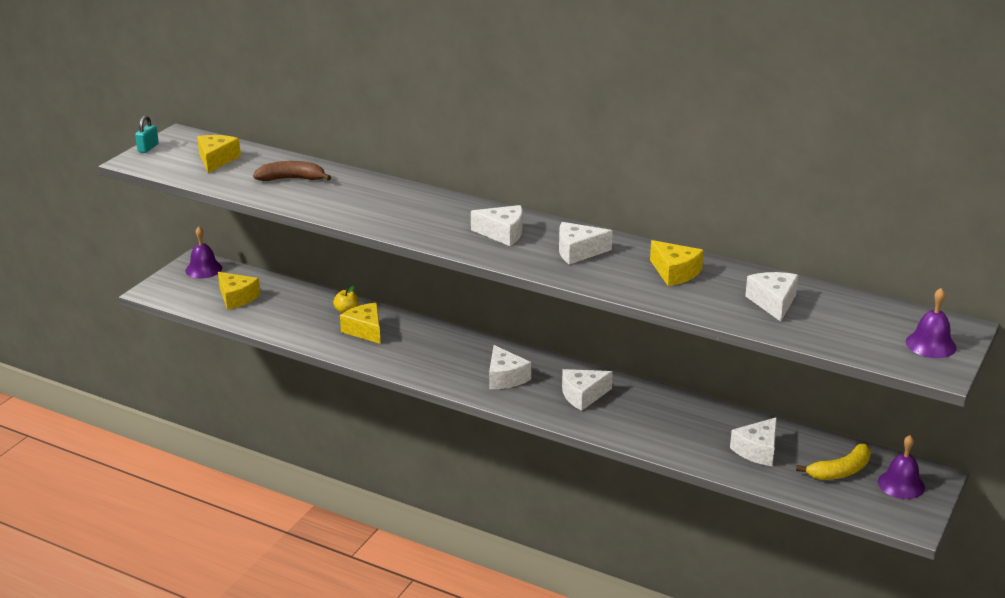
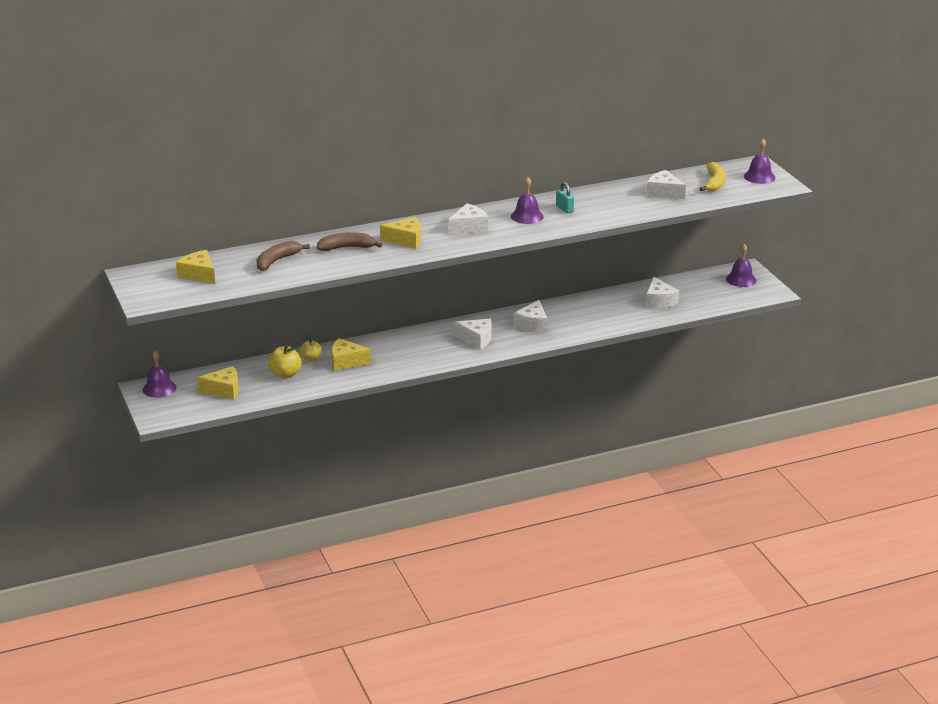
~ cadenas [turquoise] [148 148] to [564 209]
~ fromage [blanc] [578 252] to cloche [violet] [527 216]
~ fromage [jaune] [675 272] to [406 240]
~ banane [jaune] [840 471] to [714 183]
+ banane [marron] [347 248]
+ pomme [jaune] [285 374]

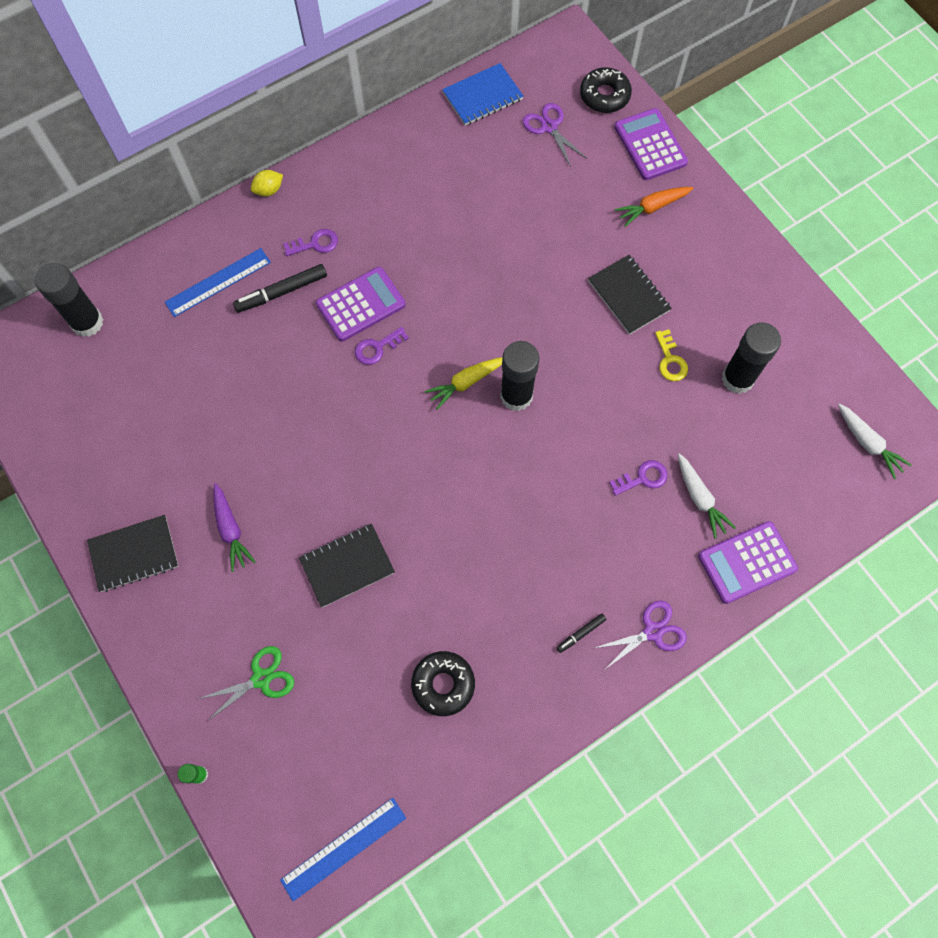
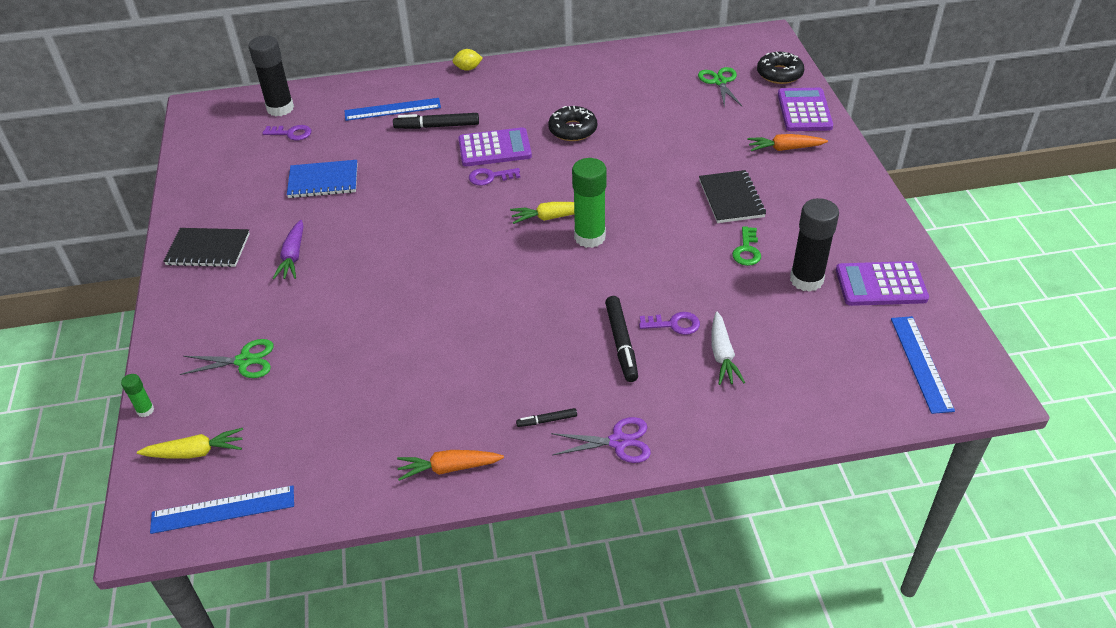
~ carnet [bleu] [482 96] to [323 181]
~ ciseaux [violet] [549 127] to ciseaux [vert] [720 82]
~ clé [violet] [315 244] to [291 133]
~ clé [jaune] [670 360] to clé [vert] [747 250]
~ bâton de colle [noir] [516 396] to bâton de colle [vert] [589 237]
~ carotte [blanc] [868 443] to règle [bleu] [921 363]
~ calculatrice [violet] [747 562] to [881 285]
- carnet [noir] [347 566]
~ beignet [noir] [443 684] to [573 130]
+ feutre [noir] [621 343]
+ carotte [jaune] [195 452]
+ carotte [orange] [449 468]

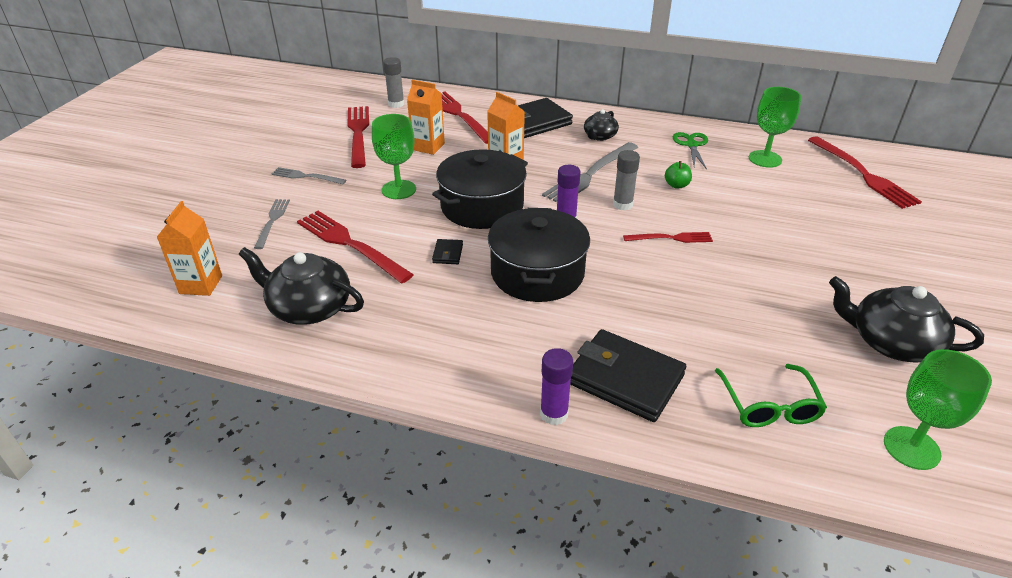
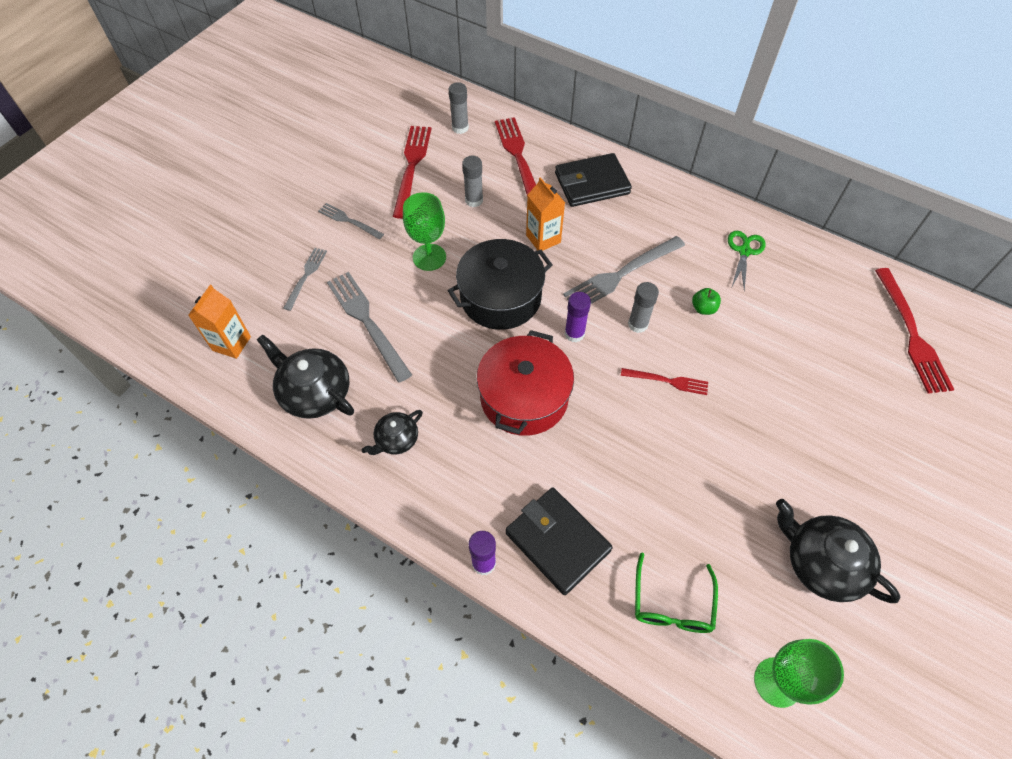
~ brique de lait [orange] [428 147] to bâton de colle [gris] [474 200]
- verre à pied [vert] [765 159]
~ théière [noir] [599 136] to [396 439]
~ marmite [noir] [537 273] to marmite [rouge] [524 397]
~ fourchette [rouge] [350 244] to fourchette [gris] [367 322]
- portefeuille [noir] [447 254]

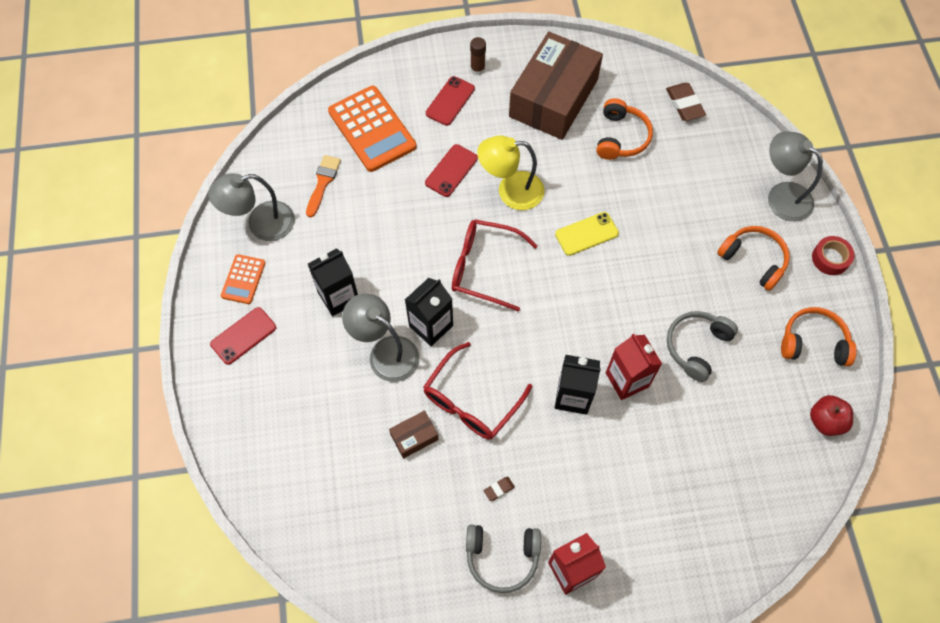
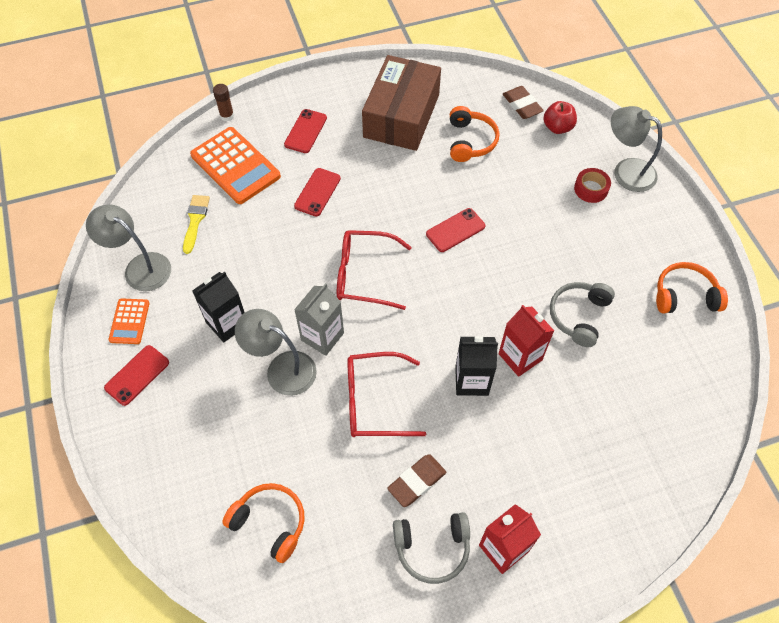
~ bâton de colle [marron] [477 69] to [227 116]
- lampe [jaune] [510 191]
~ pinceau [orange] [323 182] to pinceau [jaune] [195 220]
~ lampe [gris] [261 224] = [140 267] 60 degrees clockwise
~ téléphone [jaune] [586 234] to téléphone [rouge] [455 230]
~ casque audio [orange] [753 260] to [270 523]
~ ruban adhésif [rouge] [830 258] to [591 189]
~ brique de lait [noir] [431 326] to brique de lait [gris] [322 336]
~ lunettes [rouge] [471 401] = [374 401] 60 degrees clockwise
~ pomme [rouge] [825 421] to [557 127]
- boîte [marron] [414 437]
~ gomme [marron] [499 489] = [416 481] x1.97

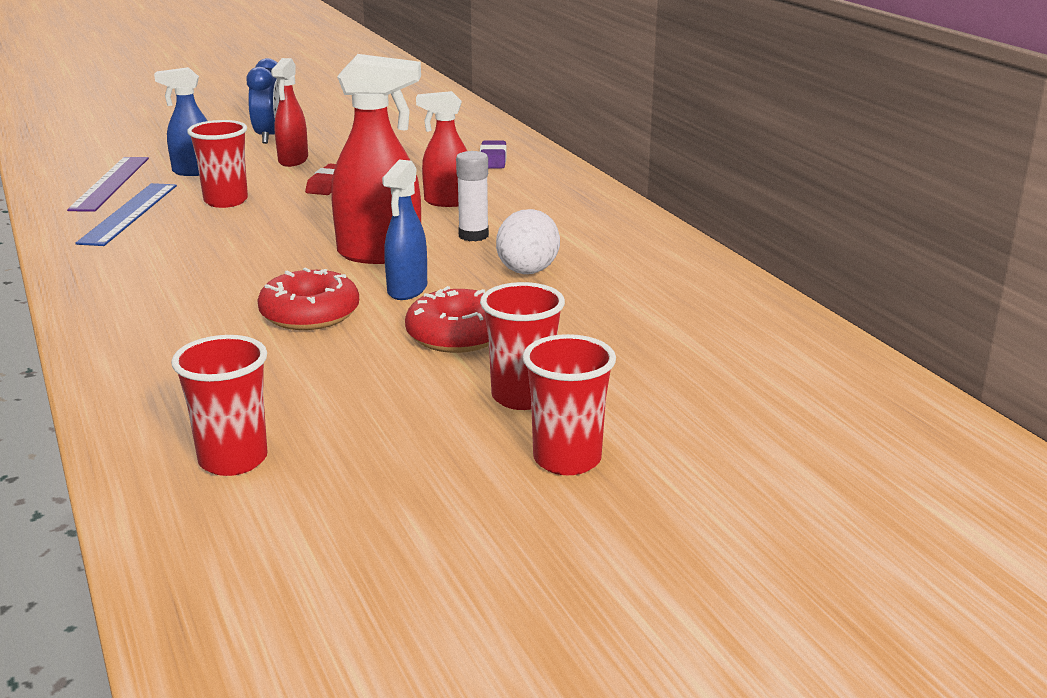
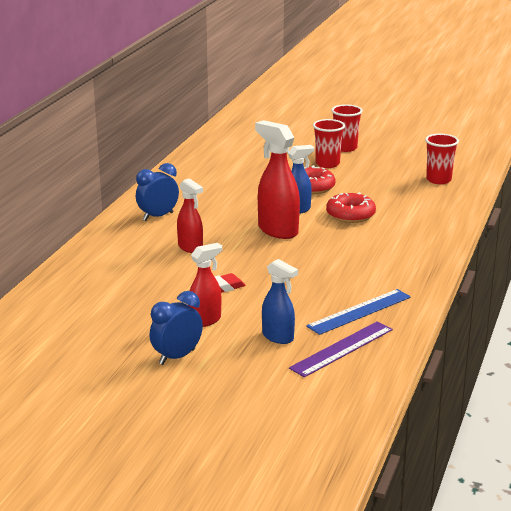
- gobelet [rouge] [226 201]
- gomme [violet] [493 159]
- bâton de colle [blanc] [473 235]
- œuf [blanc] [527 272]
+ réveil [bleu] [158 216]

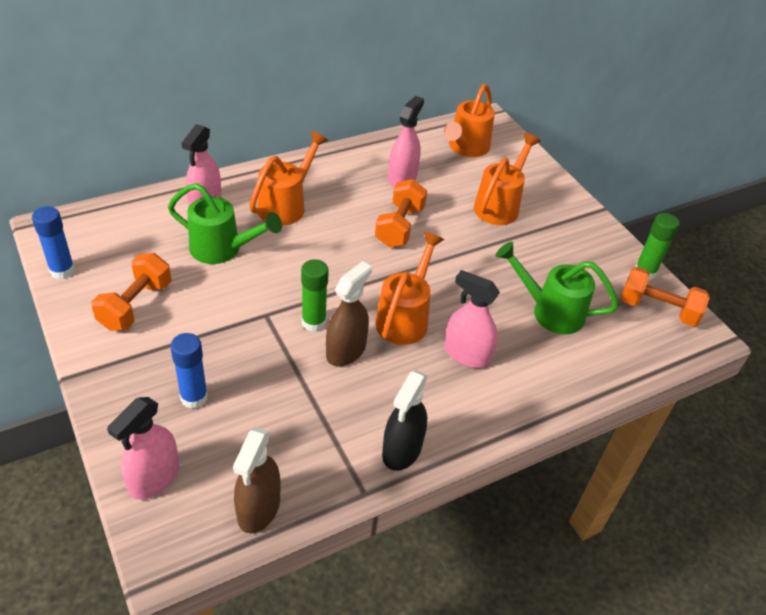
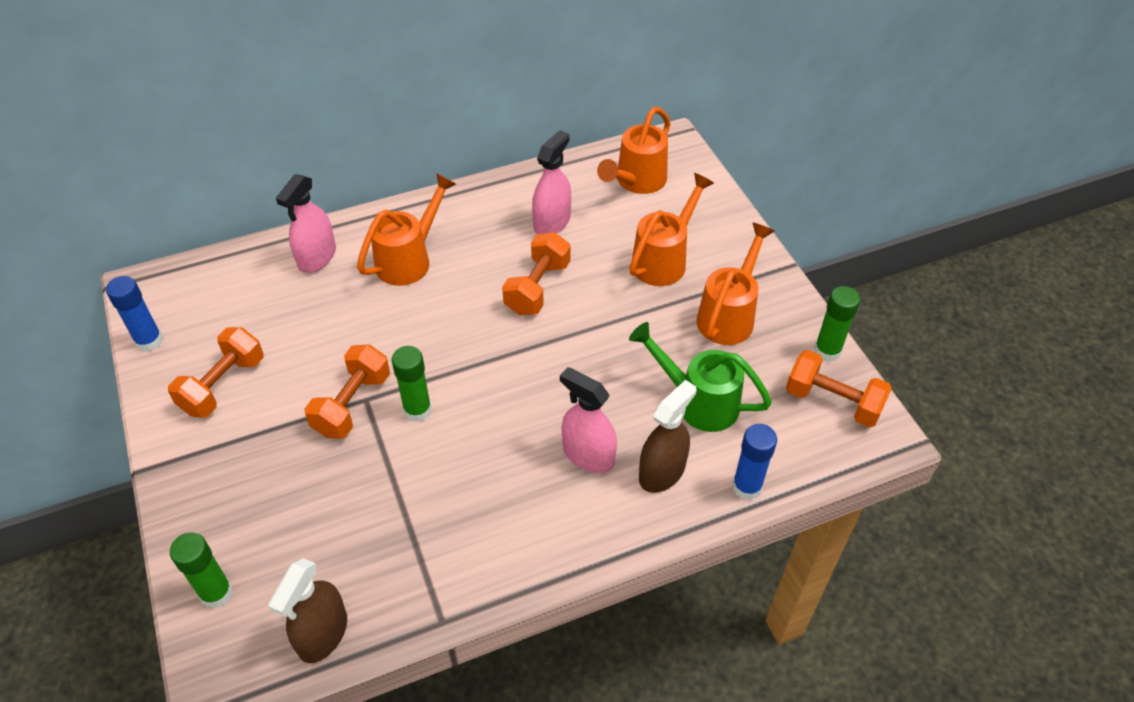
- arrosoir [vert] [222 249]
~ arrosoir [orange] [405 318] to [729 315]
~ vaporisateur [marron] [346 350] to [662 472]
~ bâton de colle [bleu] [194 397] to [746 487]
- vaporisateur [noir] [402 450]
~ vaporisateur [rose] [154 478] to bâton de colle [vert] [216 593]
+ haltère [orange] [352 404]

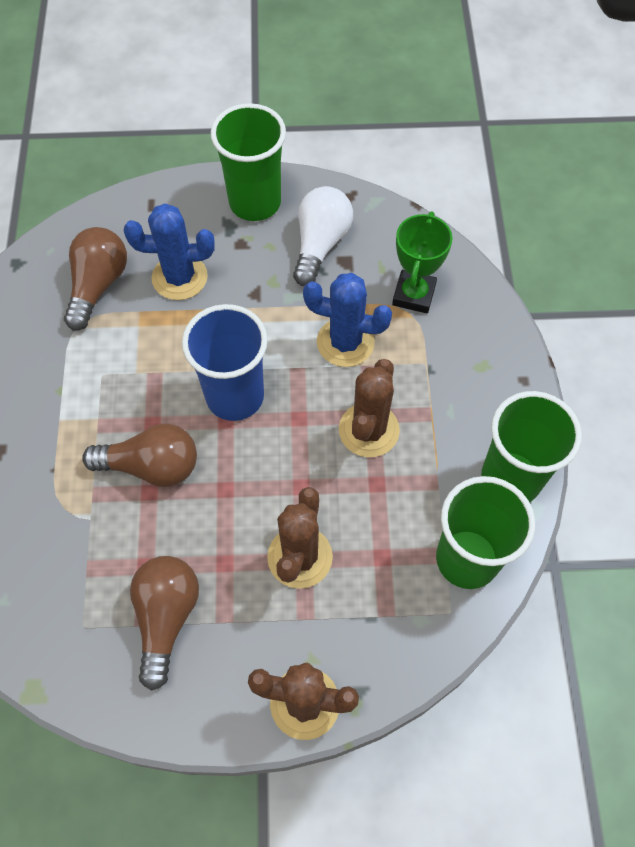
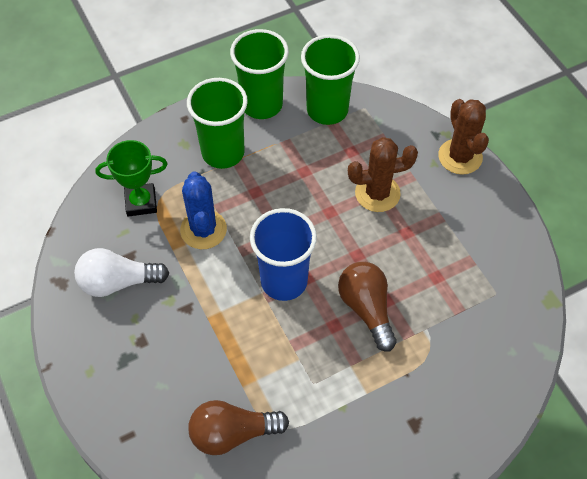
~ gobelet [vert] [255 202] to [223 153]
- cactus [bleu] [179 277]
- cactus [marron] [369 430]
- ampoule [marron] [166 618]

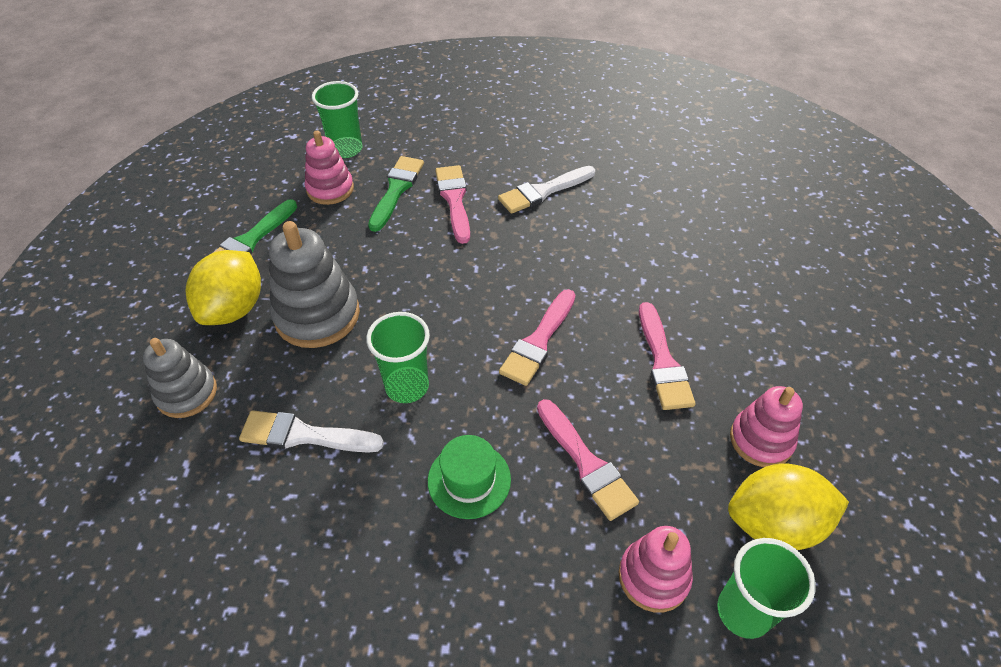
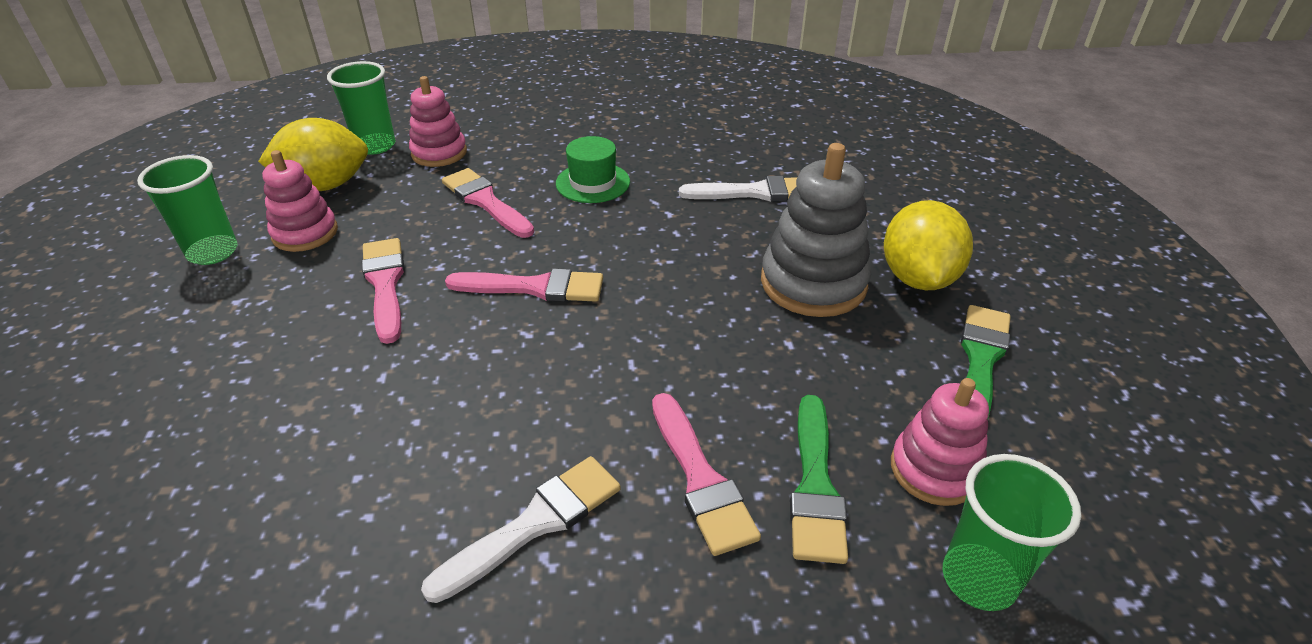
~ pinceau [rose] [538 341] = [534 287] 75 degrees clockwise
~ gobelet [vert] [407 386] to [213 252]
- jouet à empiler [gris] [186 393]

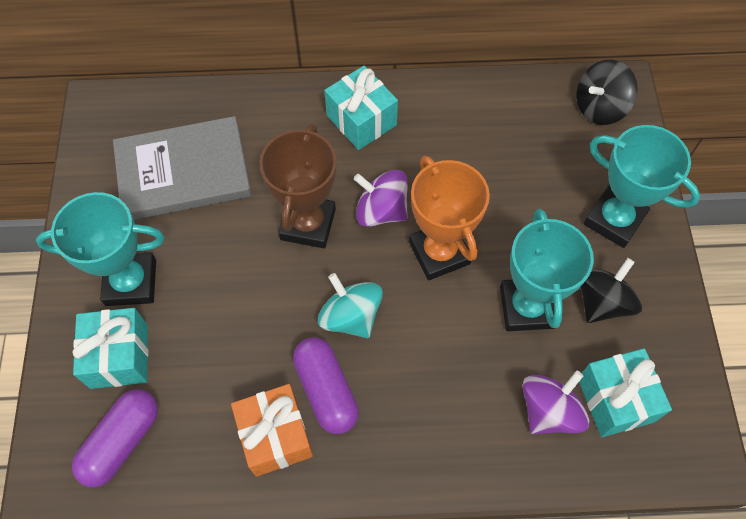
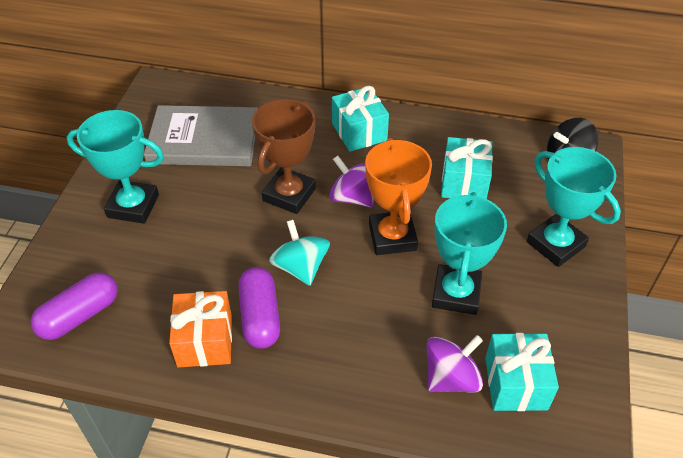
- toupie [noir] [601 301]
~ cadeau [turquoise] [119 356] to [464 182]

